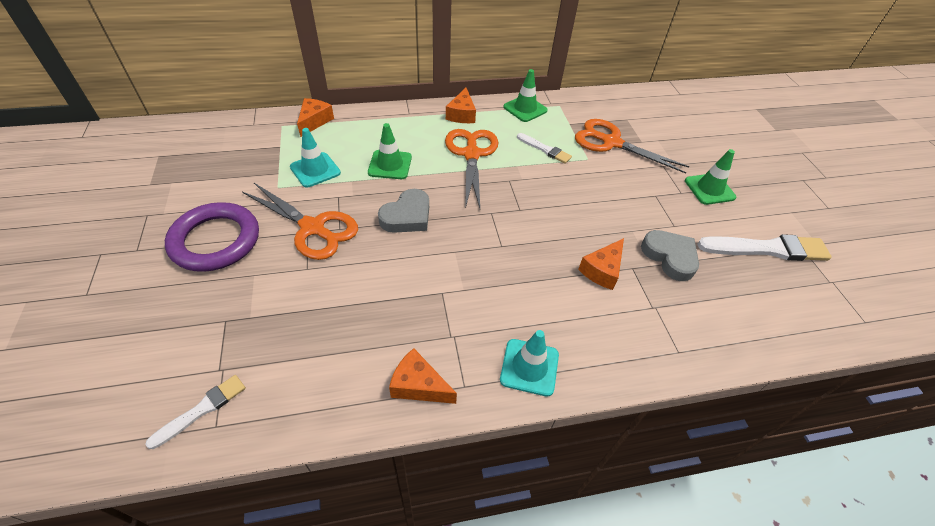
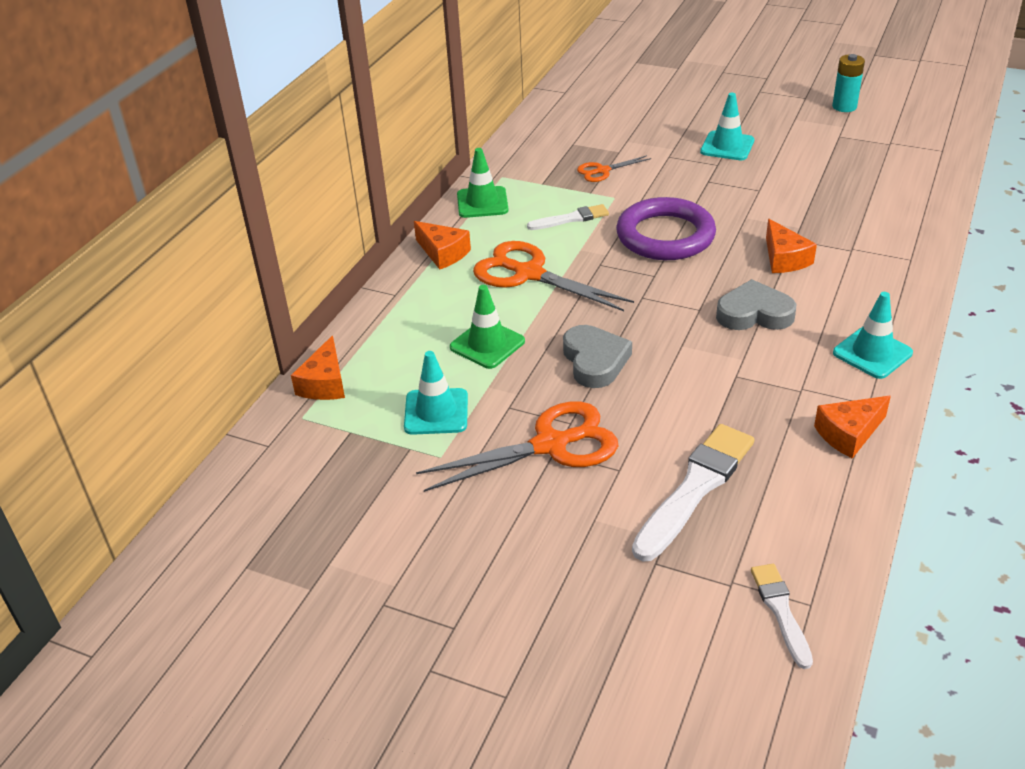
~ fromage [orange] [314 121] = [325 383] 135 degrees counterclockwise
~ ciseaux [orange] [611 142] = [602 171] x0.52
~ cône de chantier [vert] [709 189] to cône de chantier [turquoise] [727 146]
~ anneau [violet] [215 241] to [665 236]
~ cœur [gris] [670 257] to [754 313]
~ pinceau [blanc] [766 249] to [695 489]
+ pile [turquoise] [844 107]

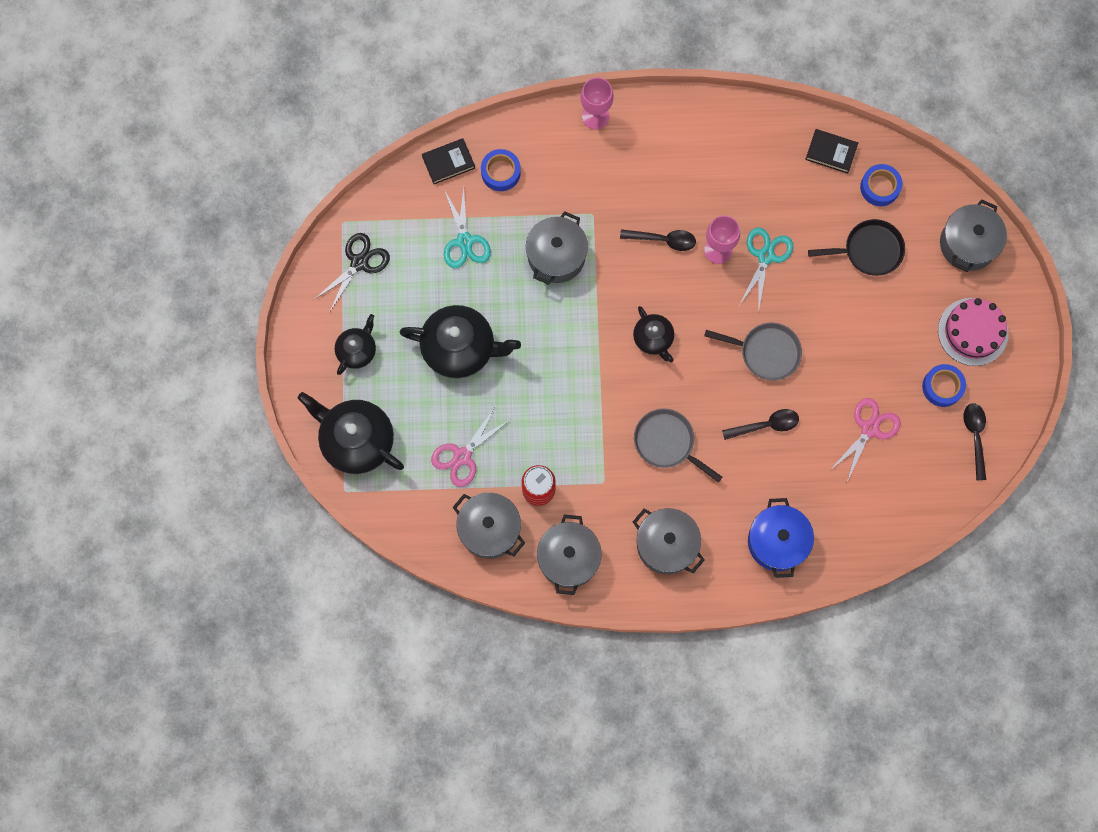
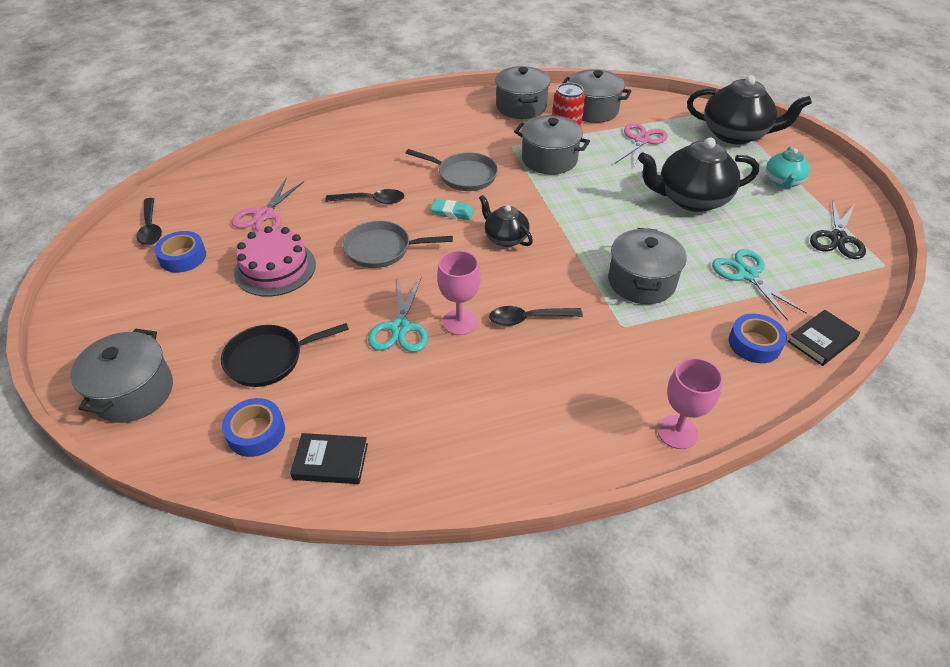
~ gâteau [rose] [973 332] to [275 268]
~ théière [noir] [357 350] to théière [turquoise] [783 182]
~ cuillère [noir] [766 425] = [371 201] 150 degrees counterclockwise
- marmite [bleu] [777 541]
~ marmite [gris] [666 545] to [549 159]
+ gomme [turquoise] [452 212]

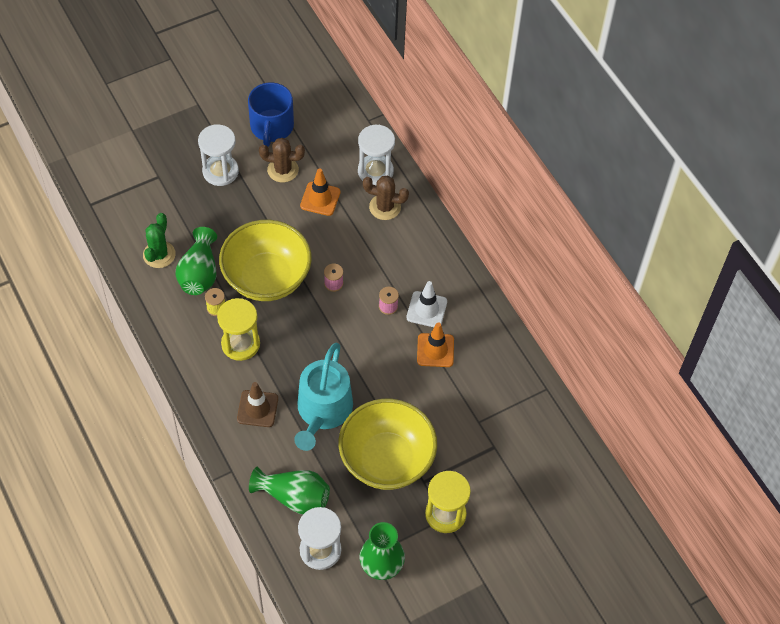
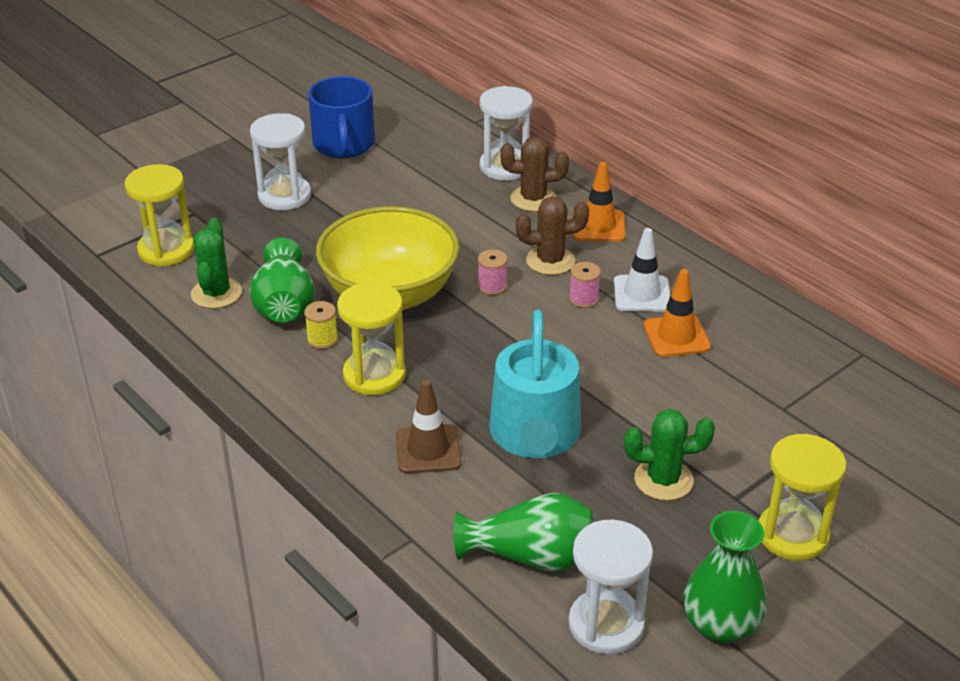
~ cactus [marron] [283 170] to [550 261]
~ cône de chantier [orange] [320 199] to [598 226]
~ bol [jaune] [386 460] to cactus [vert] [663 480]
+ sablier [jaune] [166 250]

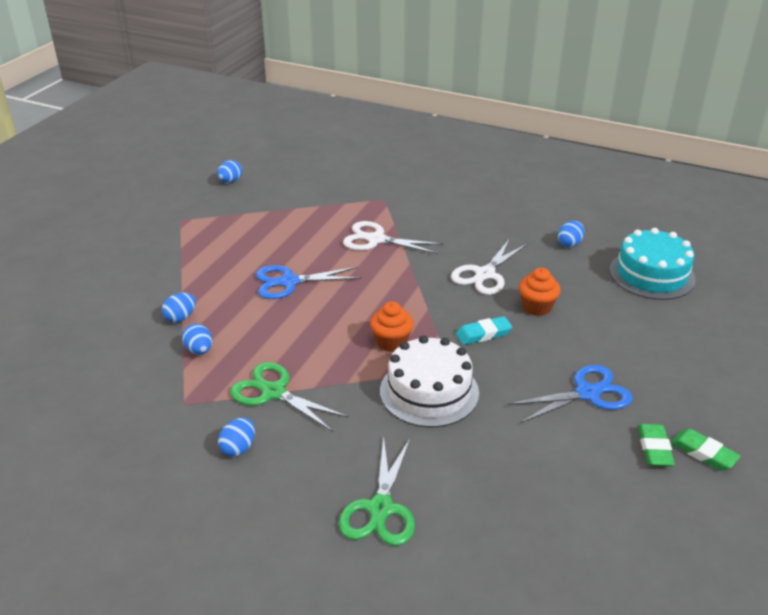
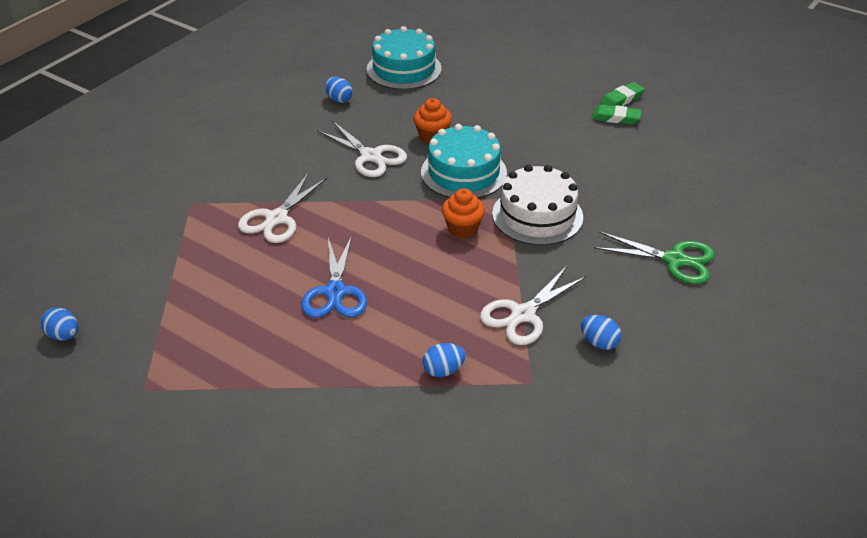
- œuf [bleu] [180 318]
~ gomme [turquoise] [483 334] to gâteau [turquoise] [463 172]
~ ciseaux [vert] [273 392] to ciseaux [blanc] [523 315]
- ciseaux [bleu] [587 393]

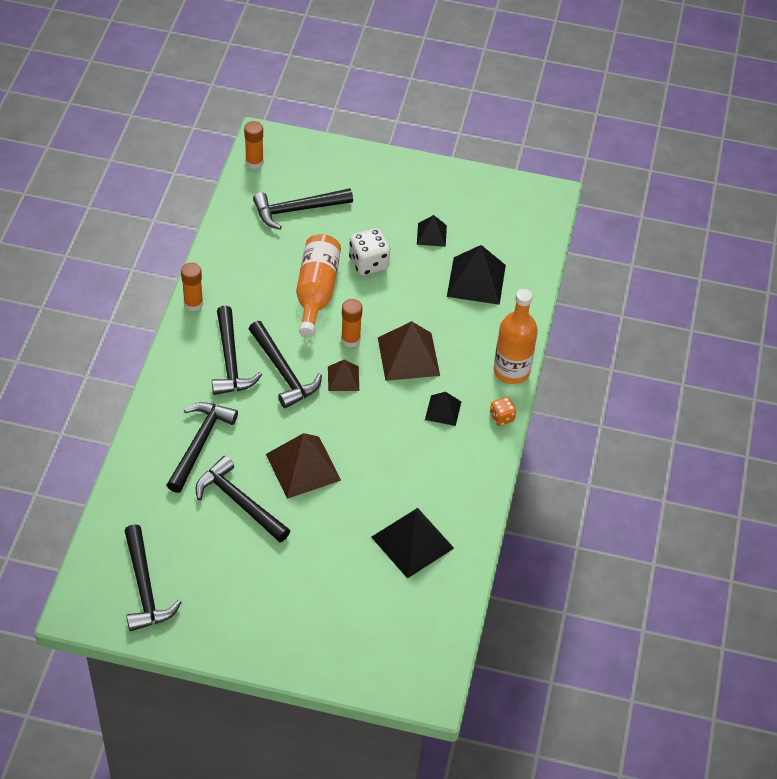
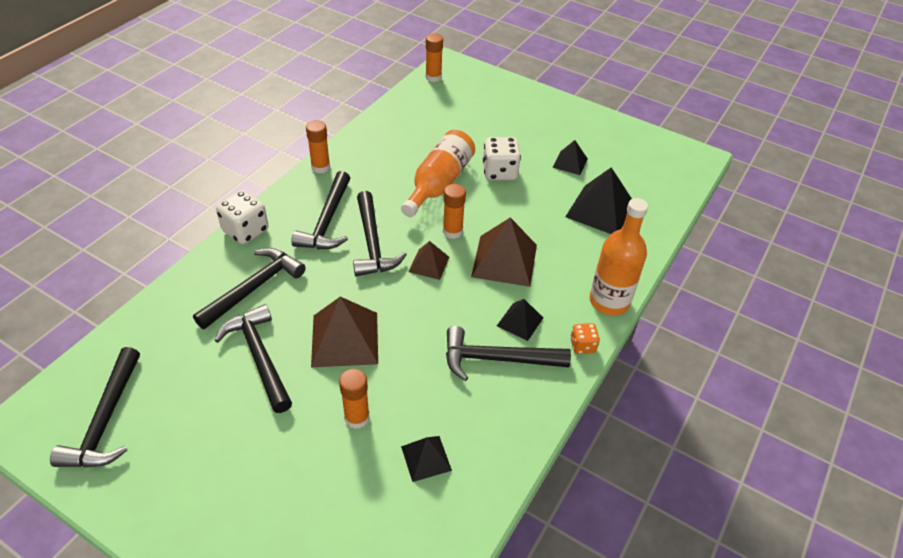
~ marteau [noir] [297 210] to [497 359]
~ pyramide [noir] [412 542] = [426 458] x0.56
+ dé [blanc] [245 231]
+ bâton de colle [orange] [357 418]

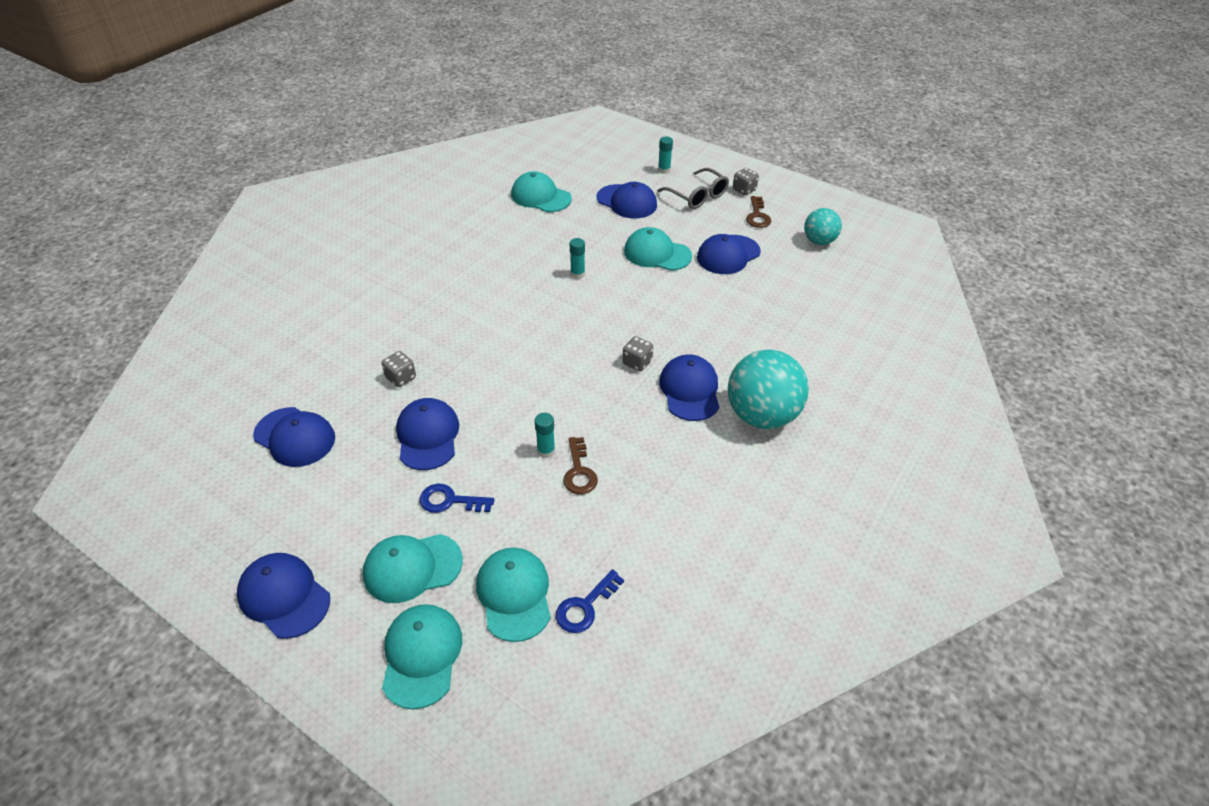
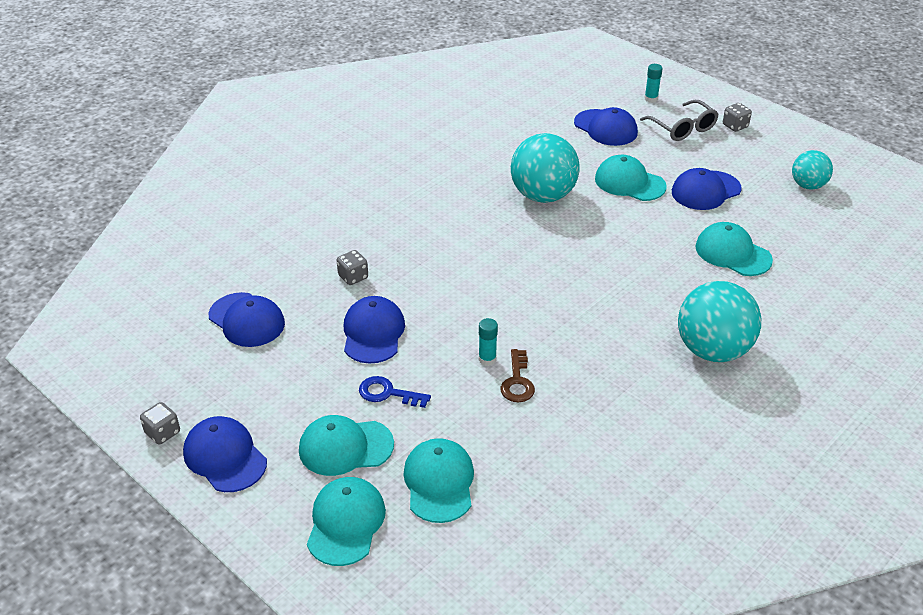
~ casquette [turquoise] [540 196] to [732 253]
- clé [marron] [757 216]
~ bâton de colle [turquoise] [577 274] to balle [turquoise] [543 196]
~ dé [gris] [637 362] to [162 433]
- casquette [bleu] [690 390]
- clé [bleu] [585 606]

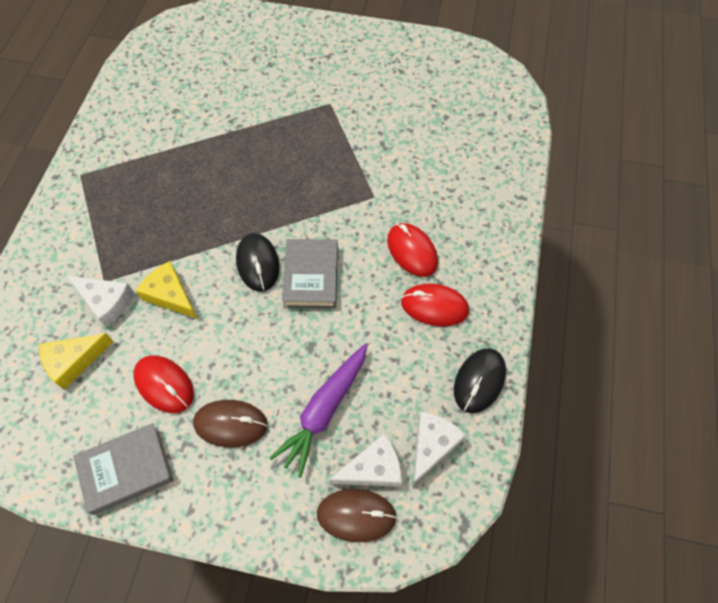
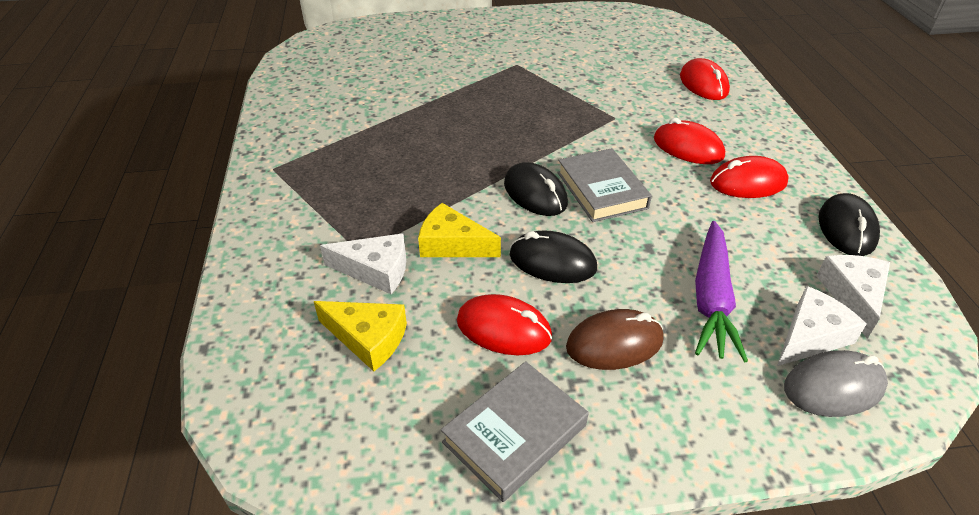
~ fromage [jaune] [74 361] = [368 339] 105 degrees counterclockwise
~ souris [marron] [356 515] to souris [gris] [833 387]
+ souris [rouge] [703 84]
+ souris [noir] [552 262]

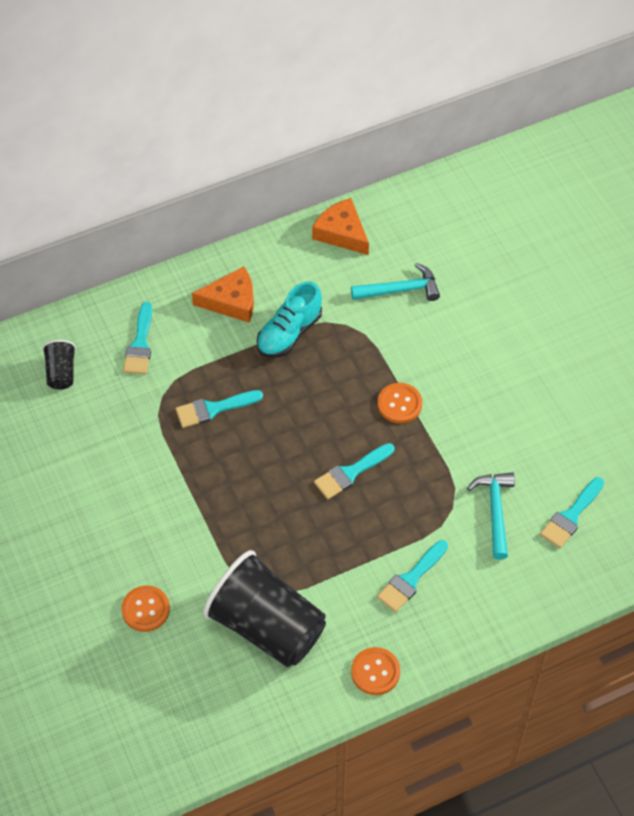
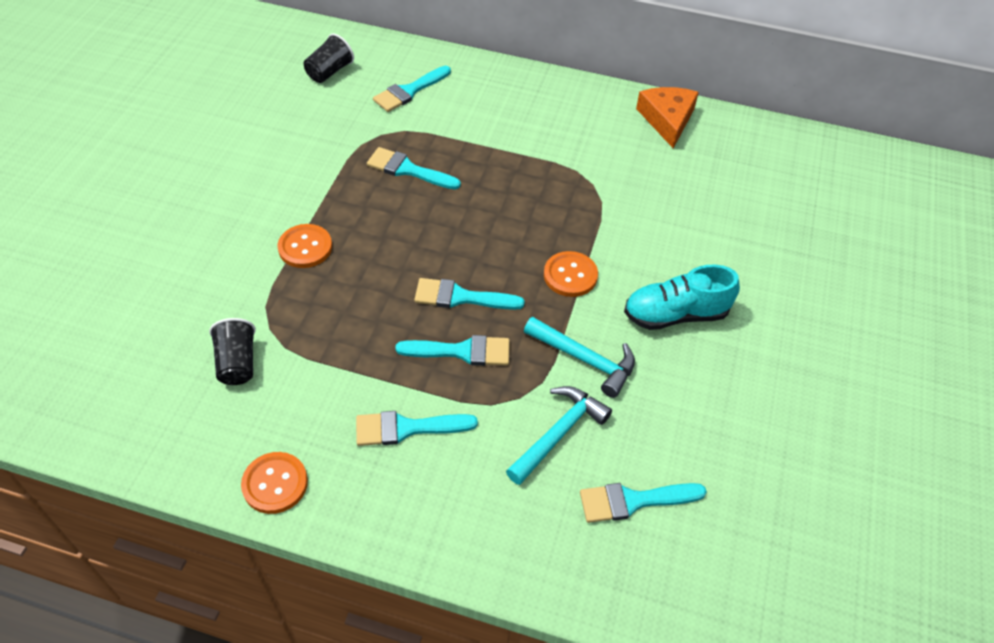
~ marteau [turquoise] [400 290] to [585 359]
- fromage [orange] [231 301]
~ chaussure [turquoise] [289 333] to [675 314]
~ gobelet [noir] [267 626] = [237 363] x0.45
~ bouton [orange] [145 609] to [305 247]
+ pinceau [turquoise] [462 351]

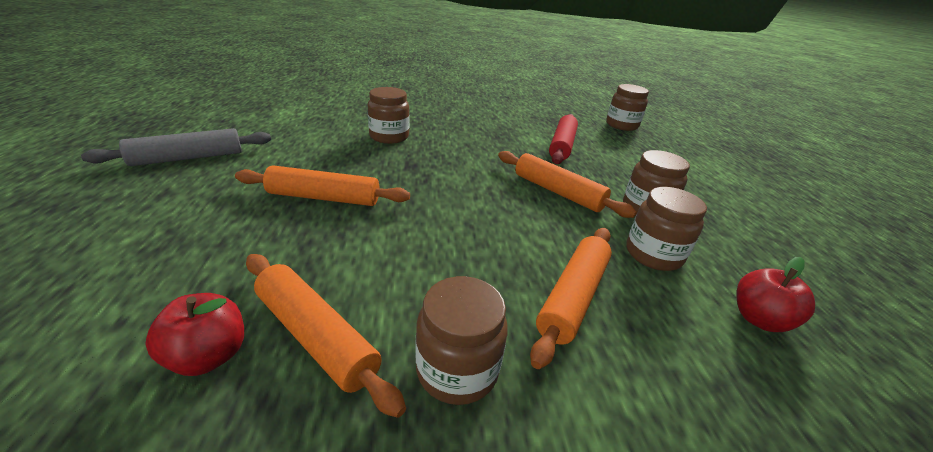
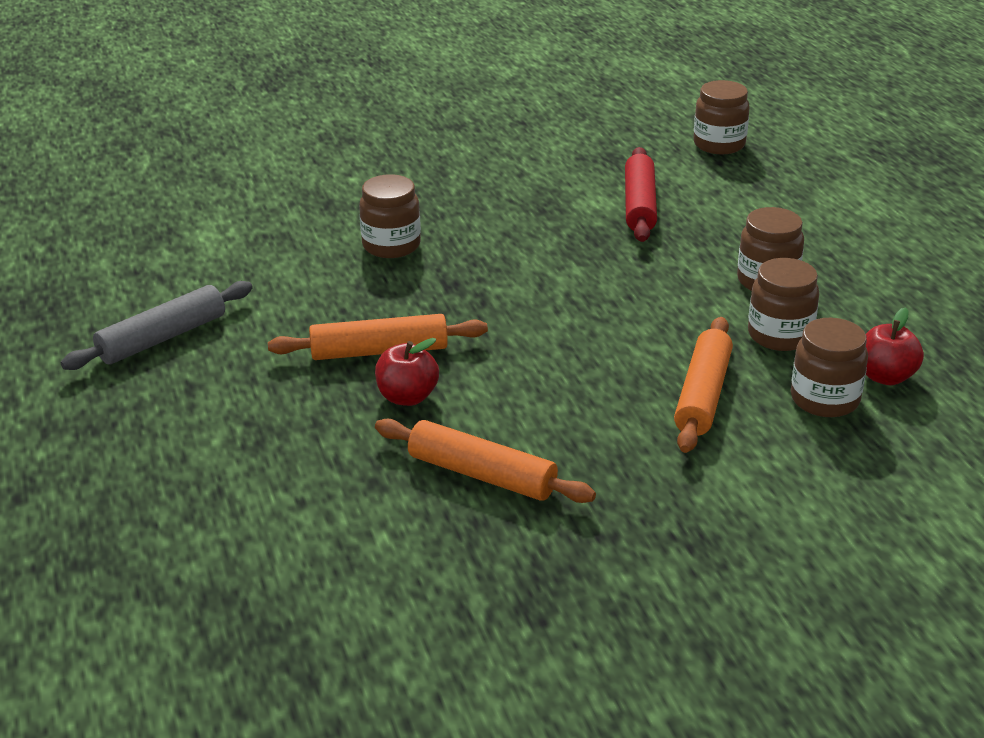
- rouleau à pâtisserie [orange] [557 192]
~ bocal [marron] [457 370] to [824 399]
~ pomme [rouge] [208 356] to [407 397]

